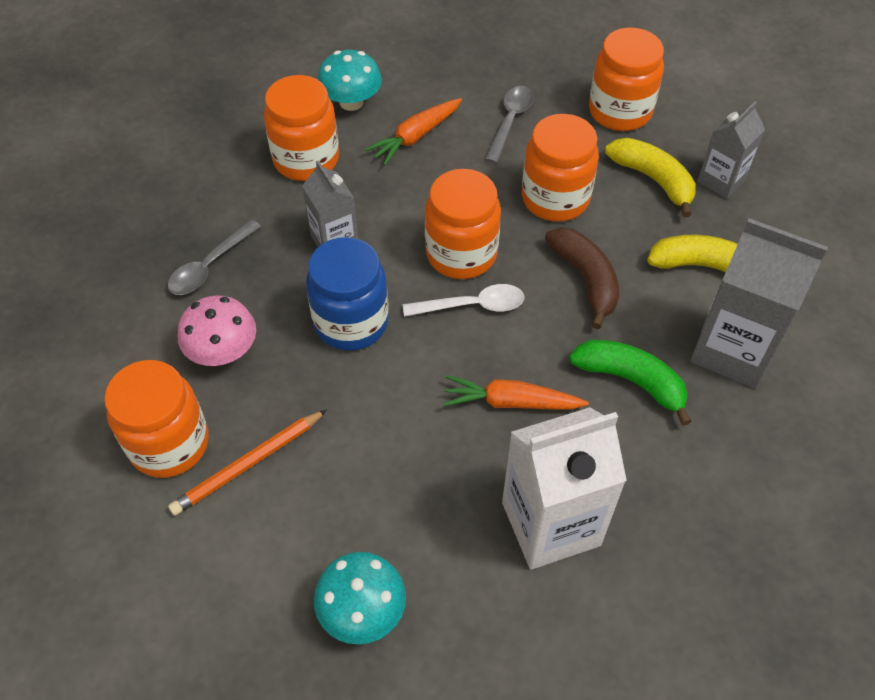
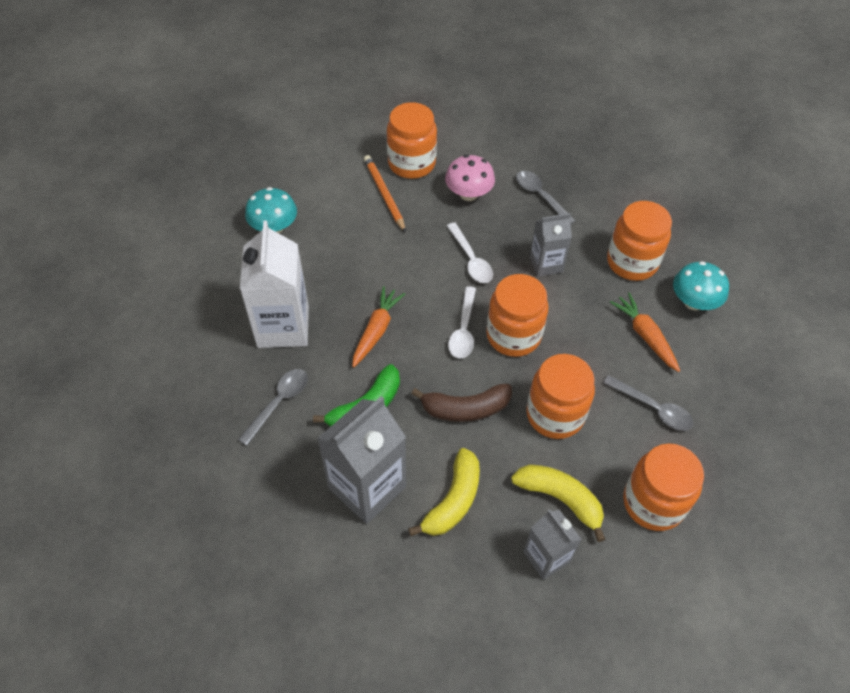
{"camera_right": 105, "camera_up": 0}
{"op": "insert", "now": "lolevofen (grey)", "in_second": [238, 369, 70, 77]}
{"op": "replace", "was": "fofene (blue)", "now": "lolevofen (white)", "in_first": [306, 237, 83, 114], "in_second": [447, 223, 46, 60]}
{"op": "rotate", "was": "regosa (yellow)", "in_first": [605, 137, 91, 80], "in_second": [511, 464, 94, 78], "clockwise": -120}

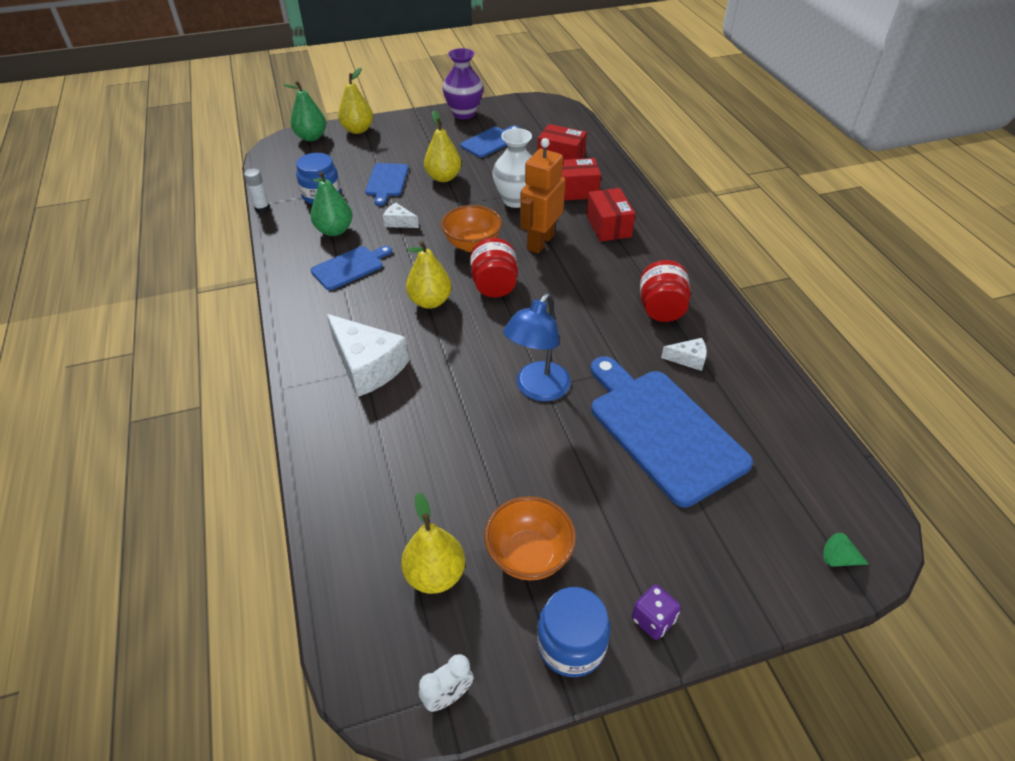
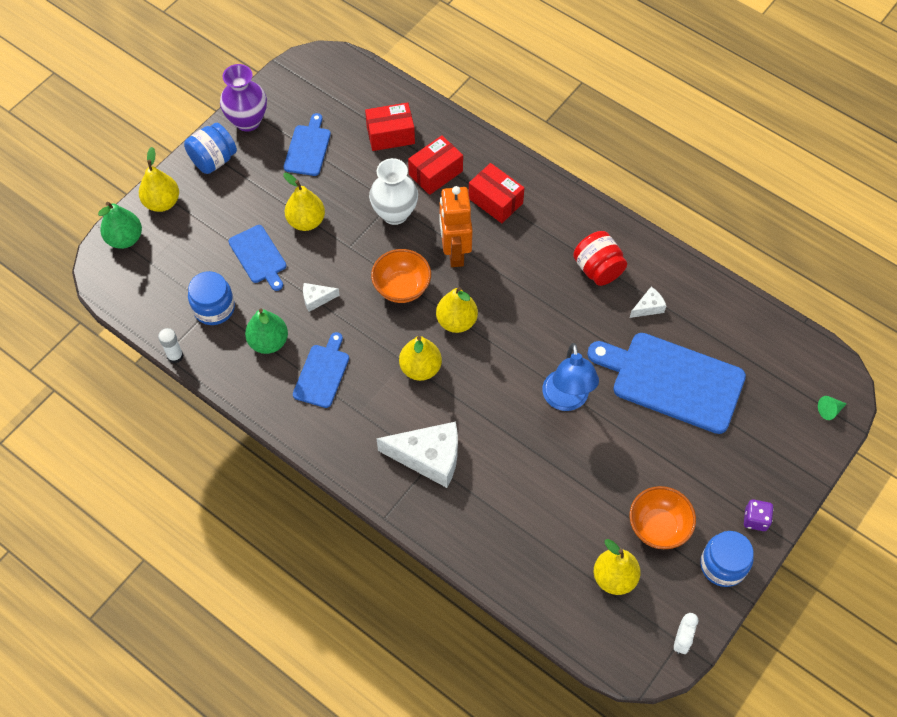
{"camera_right": -35, "camera_up": 15}
{"op": "insert", "now": "fofene (blue)", "in_second": [184, 123, 53, 51]}
{"op": "replace", "was": "fofene (red)", "now": "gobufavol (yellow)", "in_first": [470, 238, 48, 60], "in_second": [436, 287, 42, 46]}

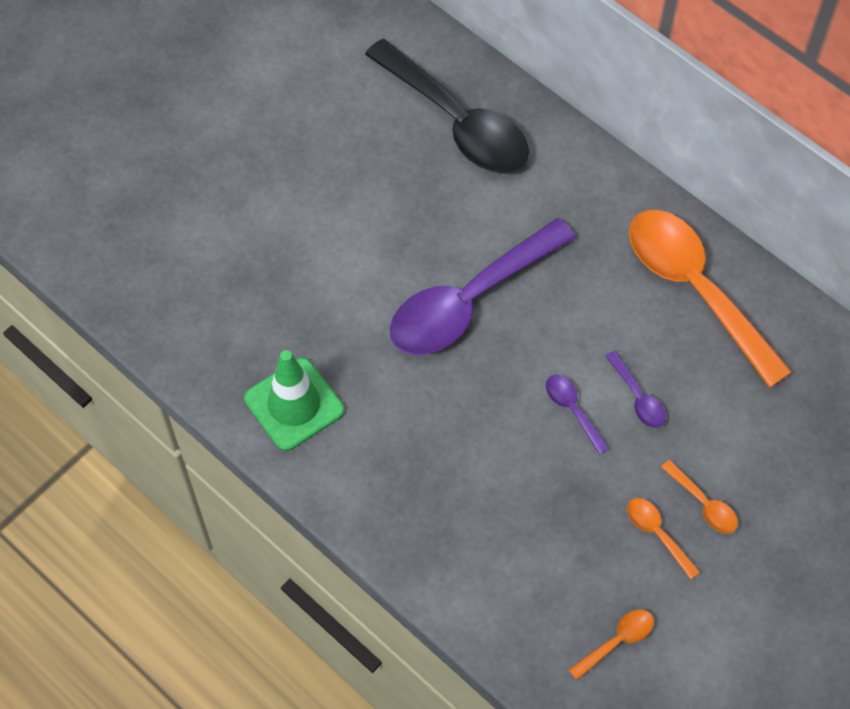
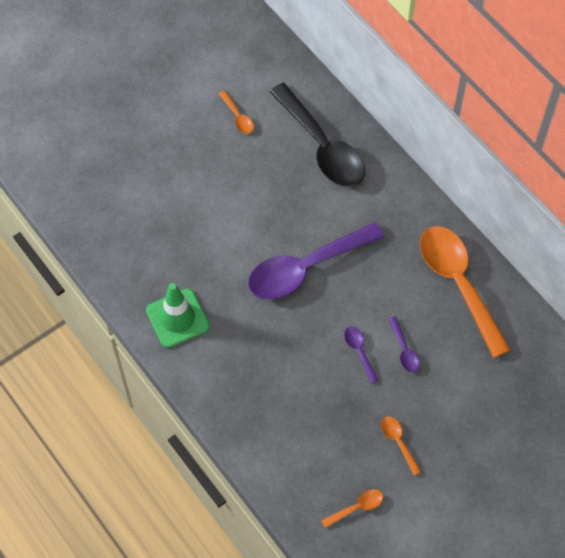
{"camera_right": 10, "camera_up": 0}
{"op": "move", "was": "lolevofen (orange)", "in_first": [661, 460, 77, 74], "in_second": [219, 91, 35, 43]}

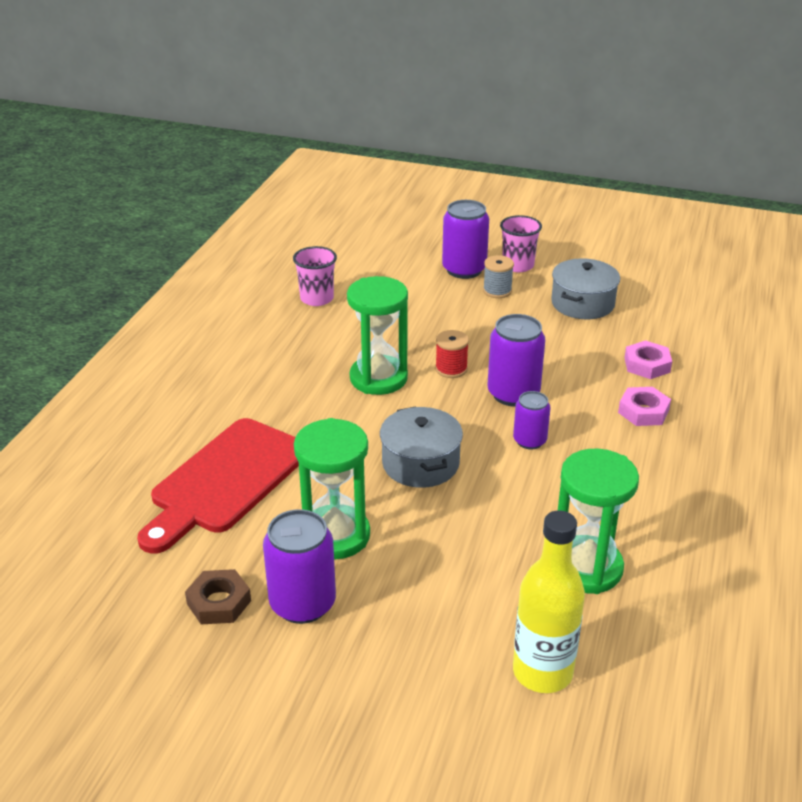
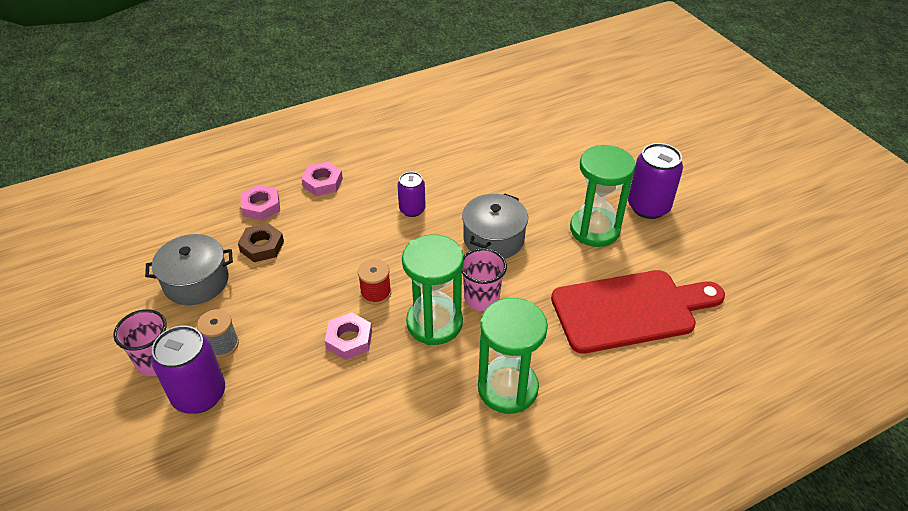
{"camera_right": -135, "camera_up": 10}
{"op": "move", "was": "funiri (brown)", "in_first": [185, 569, 66, 55], "in_second": [238, 223, 46, 39]}
{"op": "insert", "now": "funiri (pink)", "in_second": [325, 312, 47, 48]}
{"op": "move", "was": "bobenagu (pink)", "in_first": [293, 246, 44, 60], "in_second": [462, 248, 45, 63]}
{"op": "move", "was": "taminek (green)", "in_first": [558, 449, 81, 145], "in_second": [478, 298, 70, 116]}
{"op": "delete", "was": "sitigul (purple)", "in_first": [488, 314, 57, 93]}
{"op": "delete", "was": "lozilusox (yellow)", "in_first": [513, 510, 72, 183]}

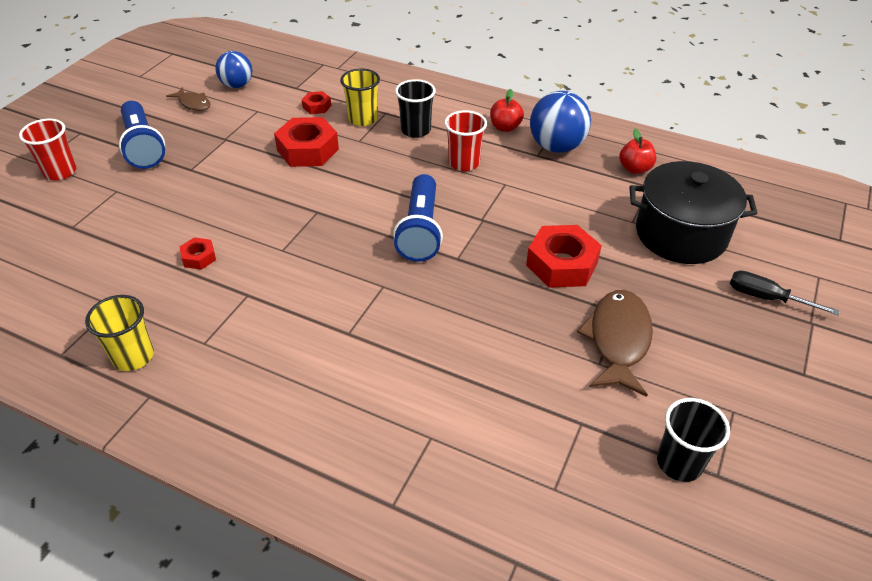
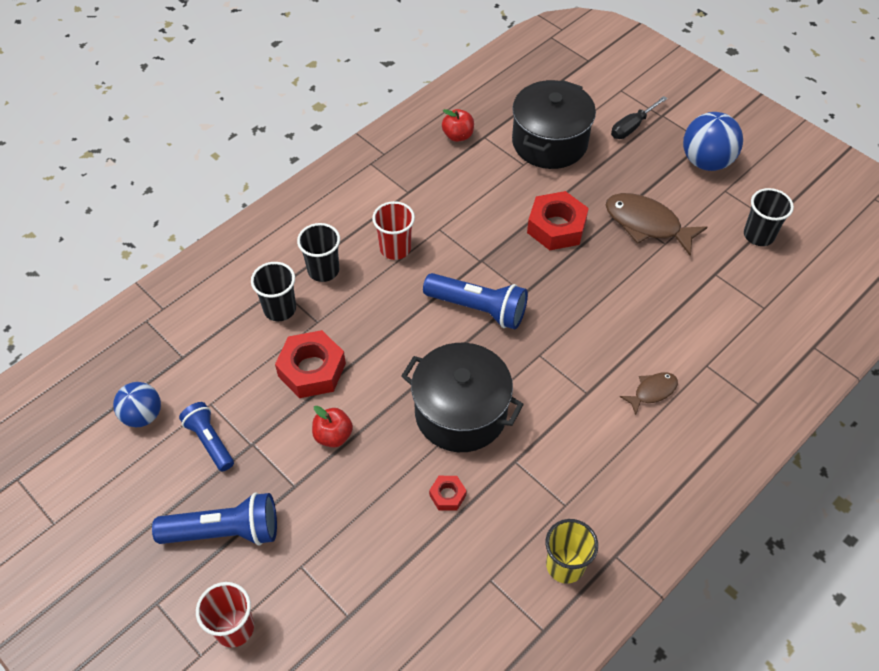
{"camera_right": -70, "camera_up": 10}
{"op": "insert", "now": "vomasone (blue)", "in_second": [179, 402, 55, 69]}
{"op": "recolor", "was": "bobenagu (yellow)", "now": "bobenagu (black)", "in_first": [340, 69, 40, 57], "in_second": [251, 262, 45, 59]}
{"op": "move", "was": "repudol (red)", "in_first": [490, 89, 34, 43], "in_second": [312, 406, 41, 42]}
{"op": "insert", "now": "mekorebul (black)", "in_second": [401, 343, 123, 109]}
{"op": "move", "was": "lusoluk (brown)", "in_first": [166, 87, 44, 24], "in_second": [620, 372, 58, 43]}
{"op": "move", "was": "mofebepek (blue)", "in_first": [530, 91, 61, 62], "in_second": [683, 112, 60, 59]}
{"op": "delete", "was": "funiri (red)", "in_first": [302, 91, 29, 23]}

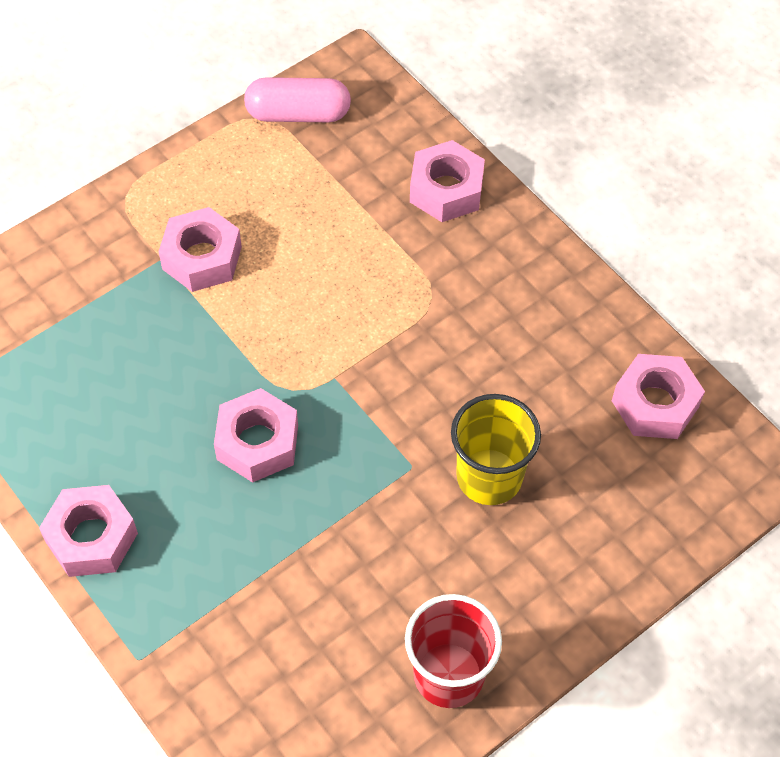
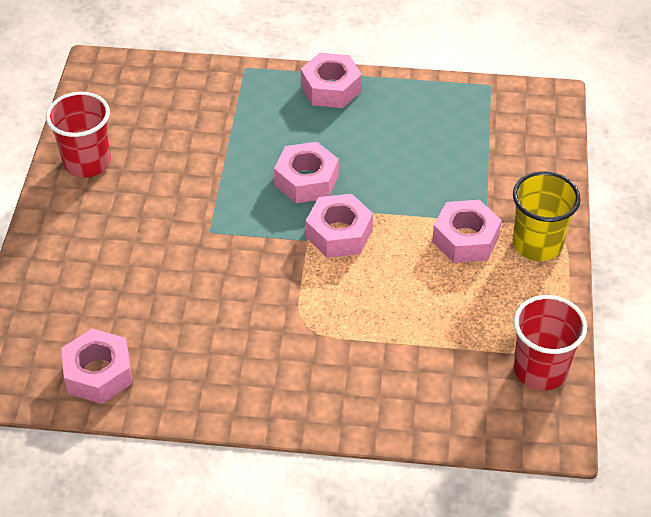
{"camera_right": 135, "camera_up": -10}
{"op": "move", "was": "funiri (pink)", "in_first": [410, 140, 75, 82], "in_second": [306, 194, 67, 64]}
{"op": "move", "was": "bobenagu (yellow)", "in_first": [451, 394, 90, 111], "in_second": [513, 171, 68, 90]}
{"op": "replace", "was": "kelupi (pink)", "now": "bobenagu (red)", "in_first": [244, 77, 107, 45], "in_second": [514, 295, 73, 96]}

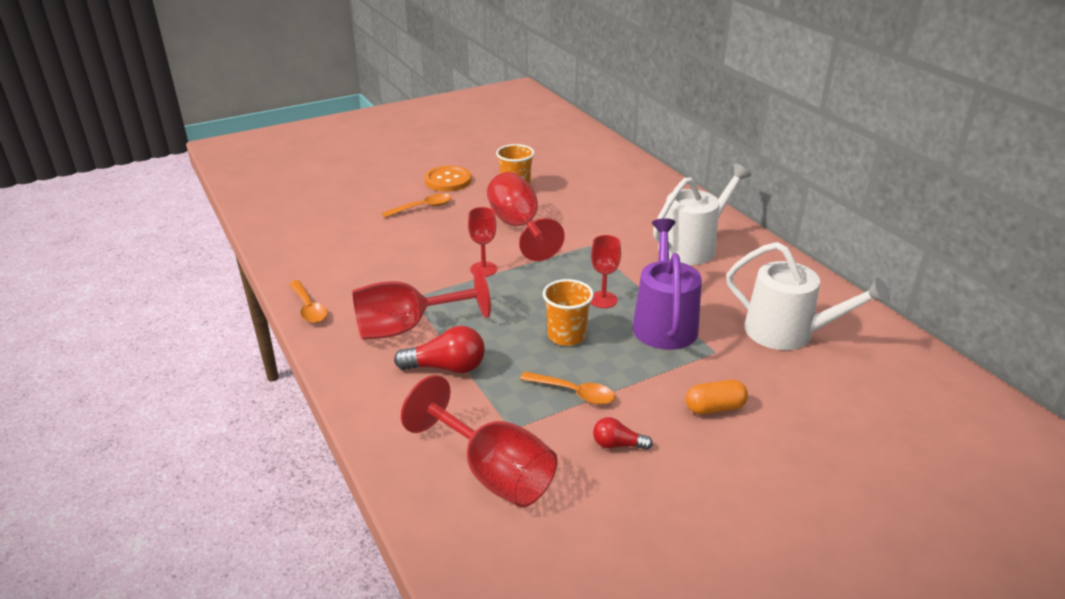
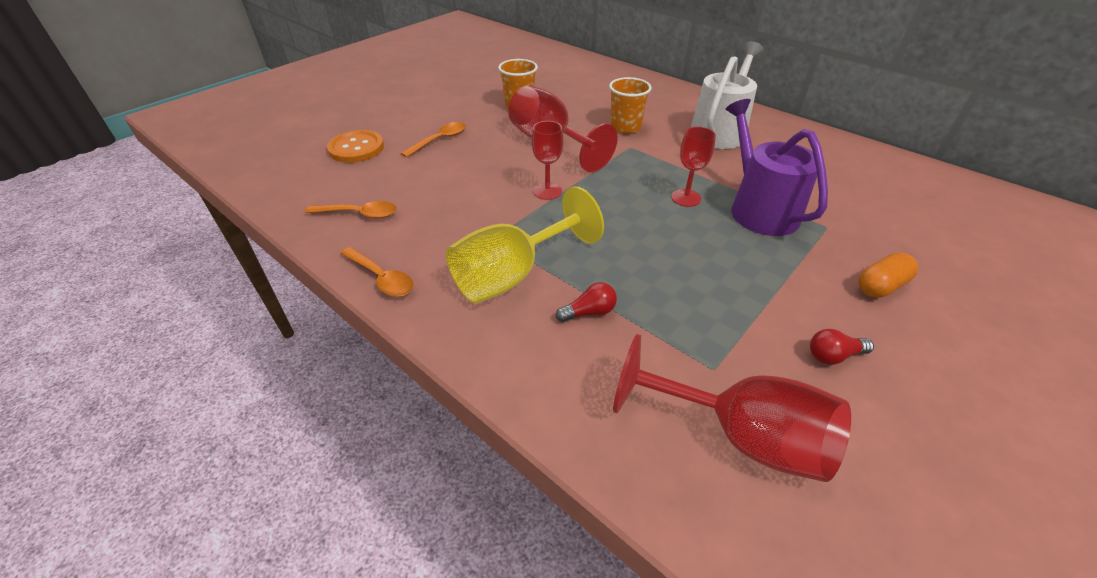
{"camera_right": -20, "camera_up": 10}
{"op": "move", "was": "lolevofen (orange)", "in_first": [520, 372, 95, 33], "in_second": [305, 201, 92, 18]}
{"op": "move", "was": "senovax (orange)", "in_first": [424, 166, 47, 26], "in_second": [327, 130, 57, 33]}
{"op": "recolor", "was": "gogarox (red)", "now": "gogarox (yellow)", "in_first": [352, 266, 139, 74], "in_second": [446, 187, 158, 117]}
{"op": "resize", "was": "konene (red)", "in_first": [394, 326, 91, 47], "in_second": [556, 282, 61, 40], "ratio": 0.59}
{"op": "move", "was": "bobenagu (orange)", "in_first": [543, 279, 51, 67], "in_second": [609, 77, 43, 57]}
{"op": "delete", "was": "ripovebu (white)", "in_first": [726, 242, 163, 108]}

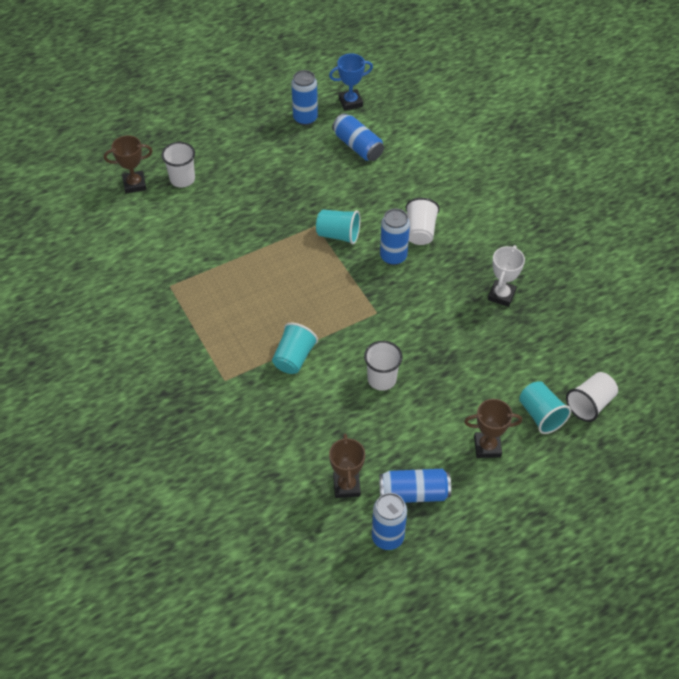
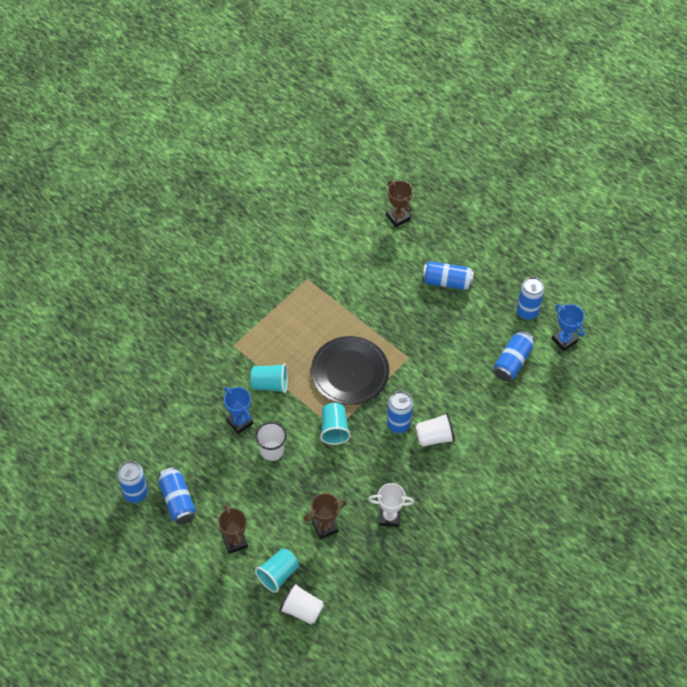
{"camera_right": 70, "camera_up": 5}
{"op": "insert", "now": "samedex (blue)", "in_second": [224, 387, 29, 47]}
{"op": "move", "was": "samedex (brown)", "in_first": [329, 434, 36, 64], "in_second": [304, 493, 43, 46]}
{"op": "insert", "now": "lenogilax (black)", "in_second": [311, 336, 78, 69]}
{"op": "move", "was": "bobenagu (turquoise)", "in_first": [316, 210, 44, 35], "in_second": [320, 403, 31, 42]}
{"op": "insert", "now": "sitigul (blue)", "in_second": [422, 261, 52, 29]}
{"op": "delete", "was": "bobenagu (white)", "in_first": [162, 142, 33, 46]}

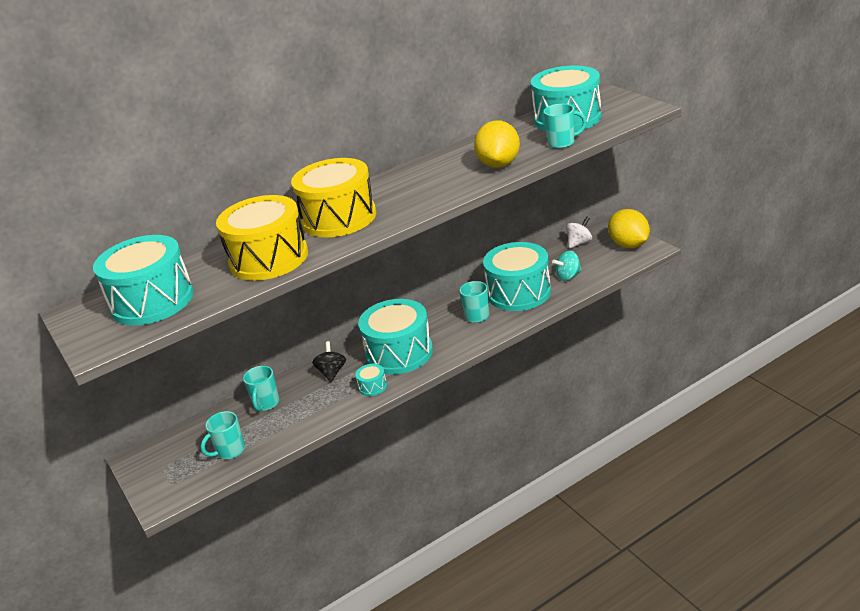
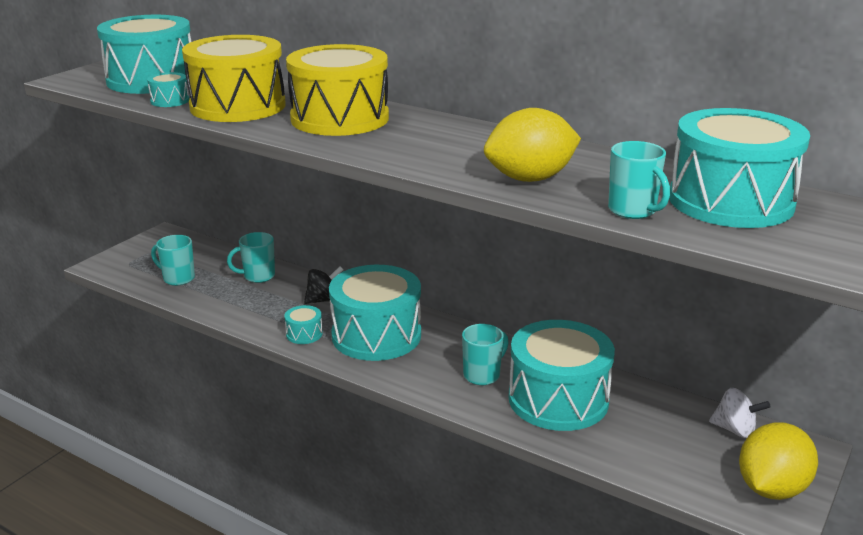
{"camera_right": 60, "camera_up": -5}
{"op": "insert", "now": "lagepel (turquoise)", "in_second": [147, 72, 42, 35]}
{"op": "delete", "was": "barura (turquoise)", "in_first": [552, 251, 30, 30]}

